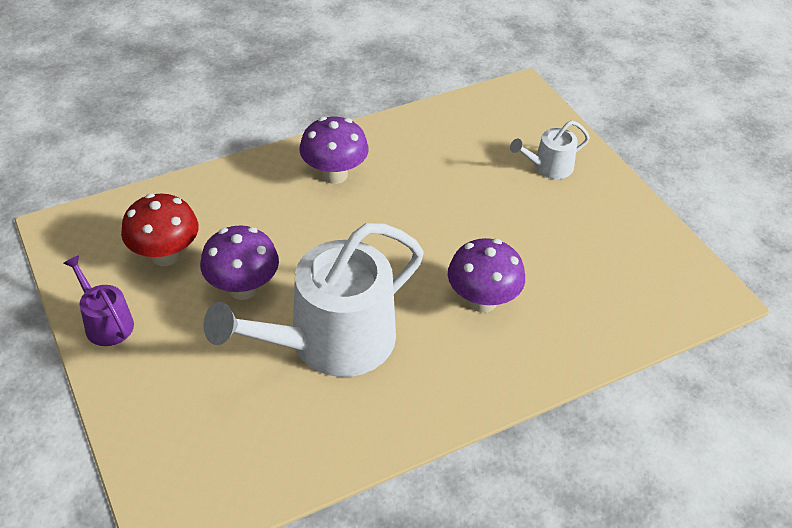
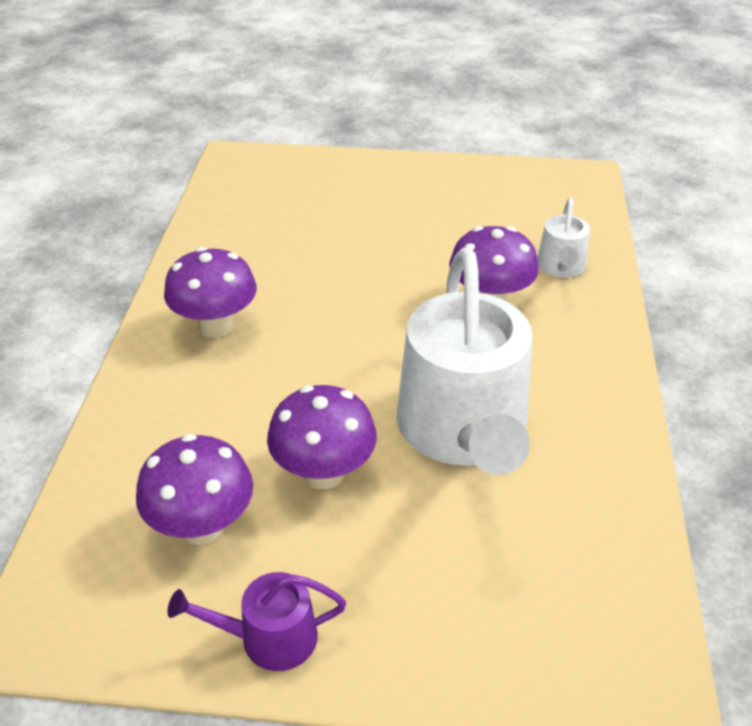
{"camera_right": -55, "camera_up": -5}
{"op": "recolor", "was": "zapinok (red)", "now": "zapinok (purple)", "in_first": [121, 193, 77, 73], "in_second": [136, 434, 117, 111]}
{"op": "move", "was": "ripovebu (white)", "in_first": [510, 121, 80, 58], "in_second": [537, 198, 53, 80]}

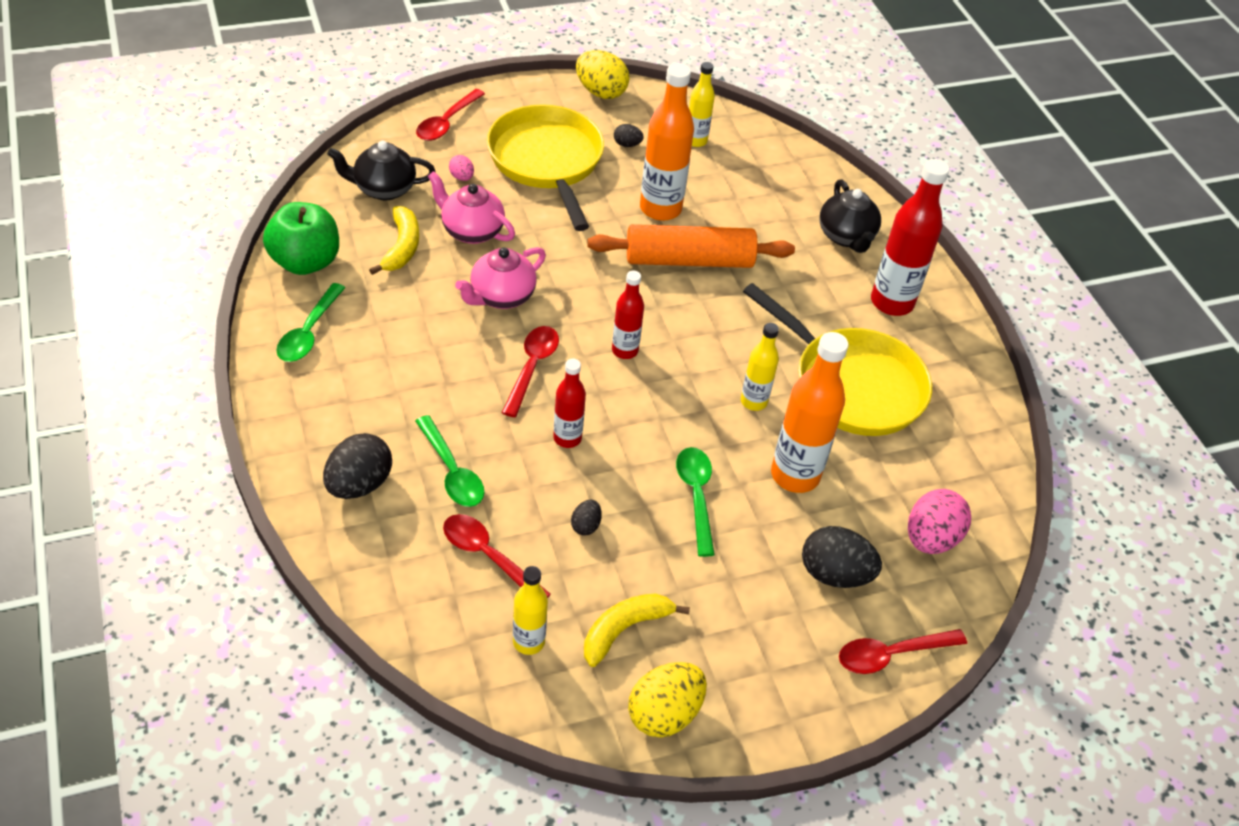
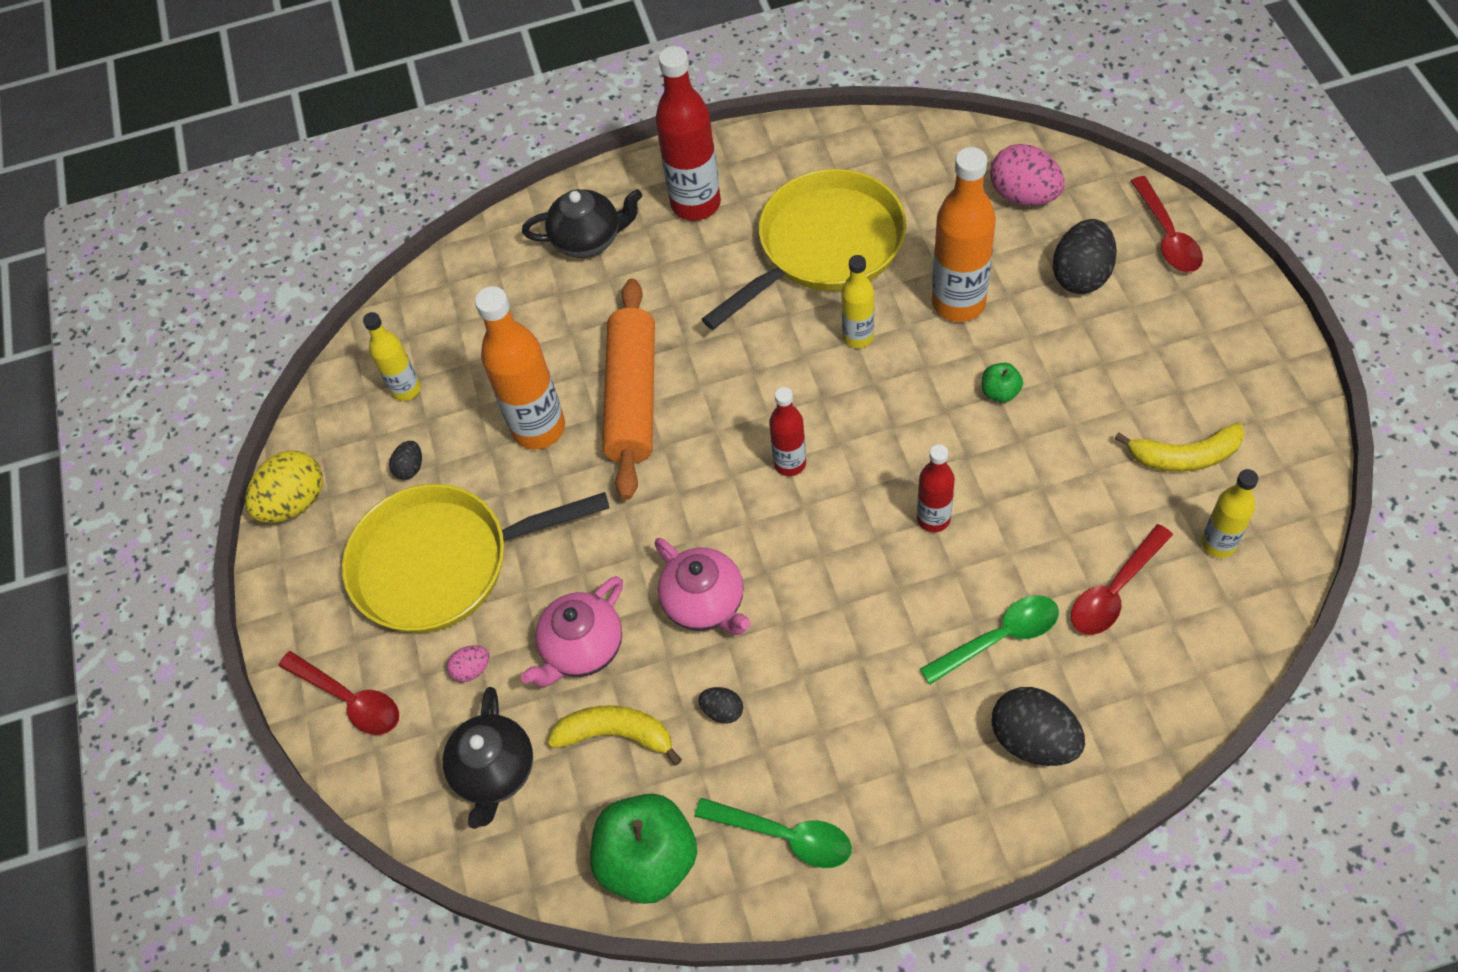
{"camera_right": -75, "camera_up": 10}
{"op": "move", "was": "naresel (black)", "in_first": [571, 500, 31, 36], "in_second": [698, 687, 45, 37]}
{"op": "replace", "was": "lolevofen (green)", "now": "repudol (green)", "in_first": [676, 447, 39, 110], "in_second": [982, 363, 41, 39]}
{"op": "rotate", "was": "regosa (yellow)", "in_first": [584, 594, 106, 73], "in_second": [1115, 423, 129, 49], "clockwise": -60}
{"op": "delete", "was": "lolevofen (red)", "in_first": [502, 326, 57, 91]}
{"op": "delete", "was": "naresel (yellow)", "in_first": [628, 662, 79, 76]}

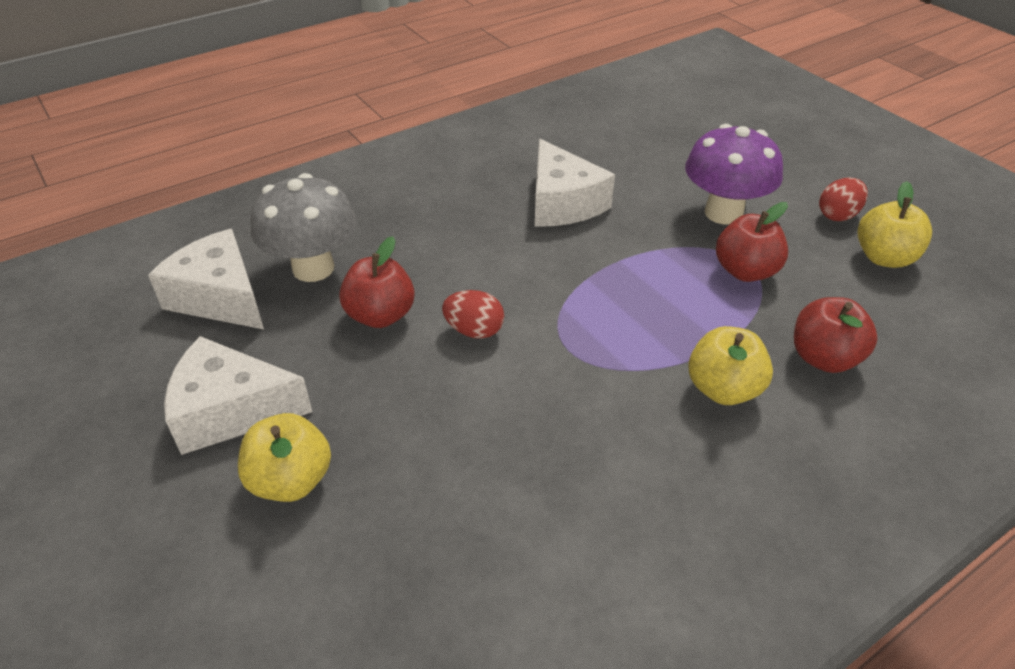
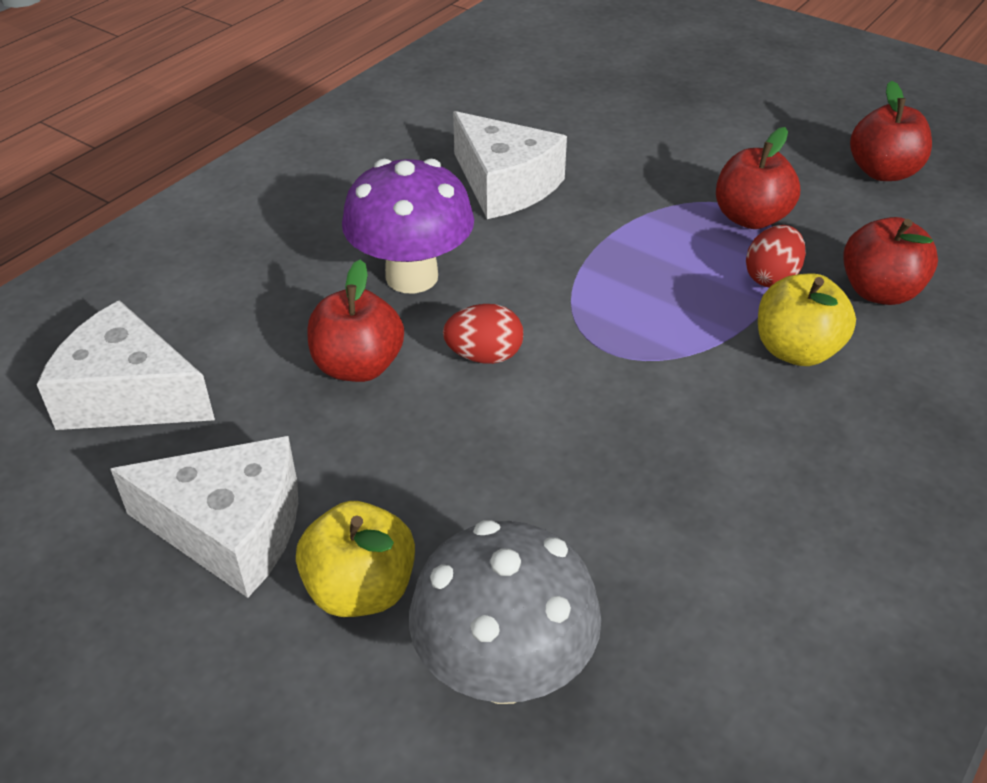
{"camera_right": -20, "camera_up": 0}
{"op": "rotate", "was": "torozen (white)", "in_first": [164, 336, 148, 119], "in_second": [111, 436, 187, 162], "clockwise": -150}
{"op": "move", "was": "zapinok (purple)", "in_first": [685, 124, 98, 101], "in_second": [342, 159, 132, 134]}
{"op": "move", "was": "zapinok (grey)", "in_first": [251, 173, 105, 109], "in_second": [409, 520, 192, 184]}
{"op": "move", "was": "naresel (red)", "in_first": [819, 178, 49, 43], "in_second": [746, 225, 60, 63]}
{"op": "recolor", "was": "repudol (yellow)", "now": "repudol (red)", "in_first": [857, 181, 75, 87], "in_second": [850, 81, 82, 100]}

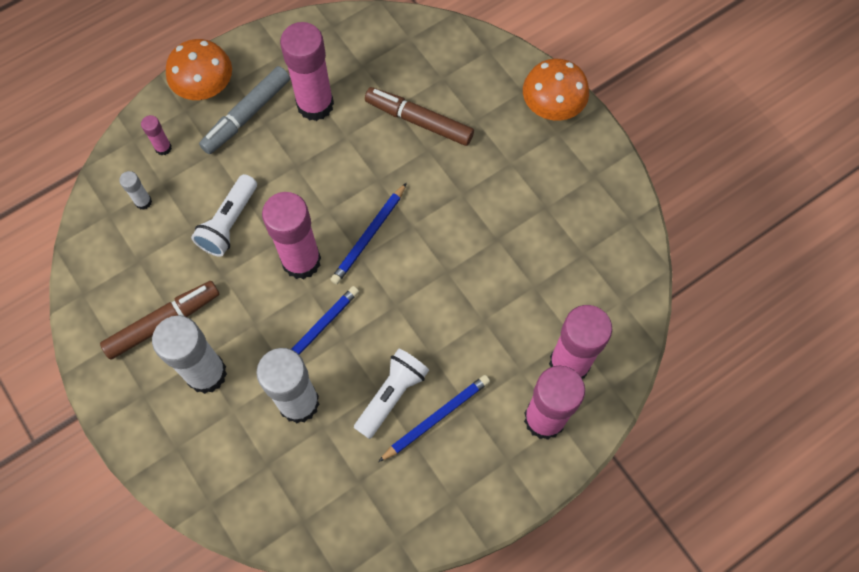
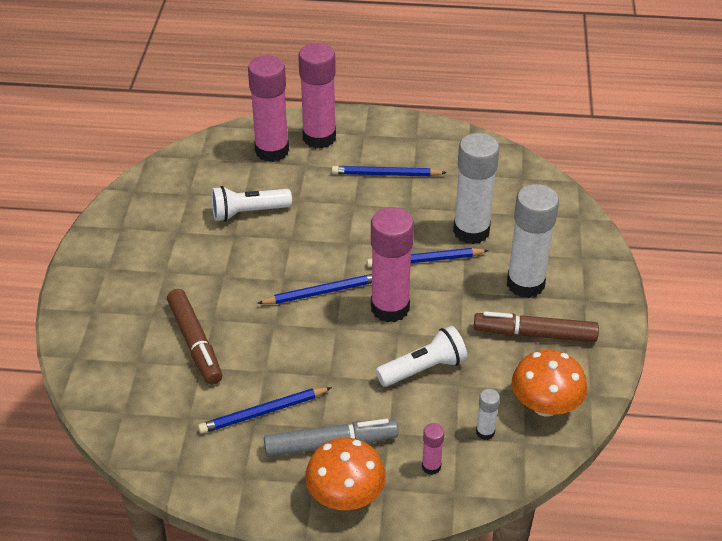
{"camera_right": -140, "camera_up": -25}
{"op": "replace", "was": "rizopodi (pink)", "now": "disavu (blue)", "in_first": [280, 22, 54, 99], "in_second": [198, 387, 134, 47]}
{"op": "move", "was": "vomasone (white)", "in_first": [354, 349, 75, 90], "in_second": [211, 186, 81, 36]}
{"op": "move", "was": "zapinok (orange)", "in_first": [523, 59, 66, 62], "in_second": [512, 350, 75, 67]}

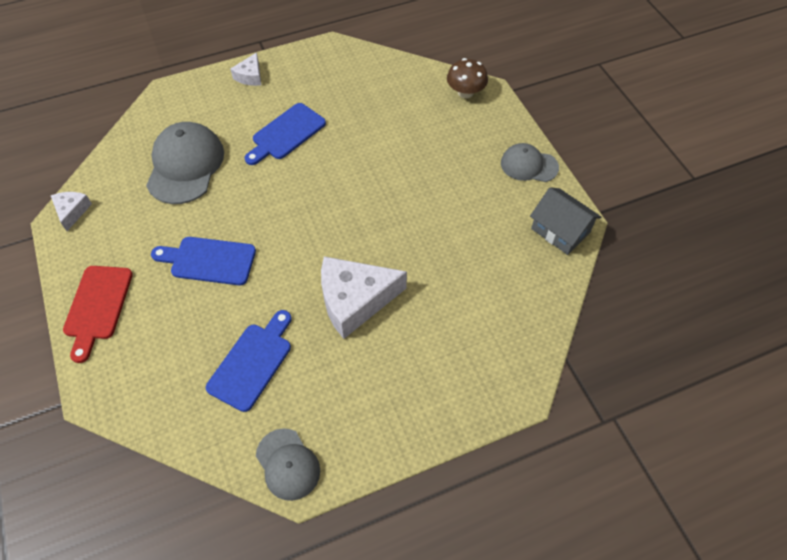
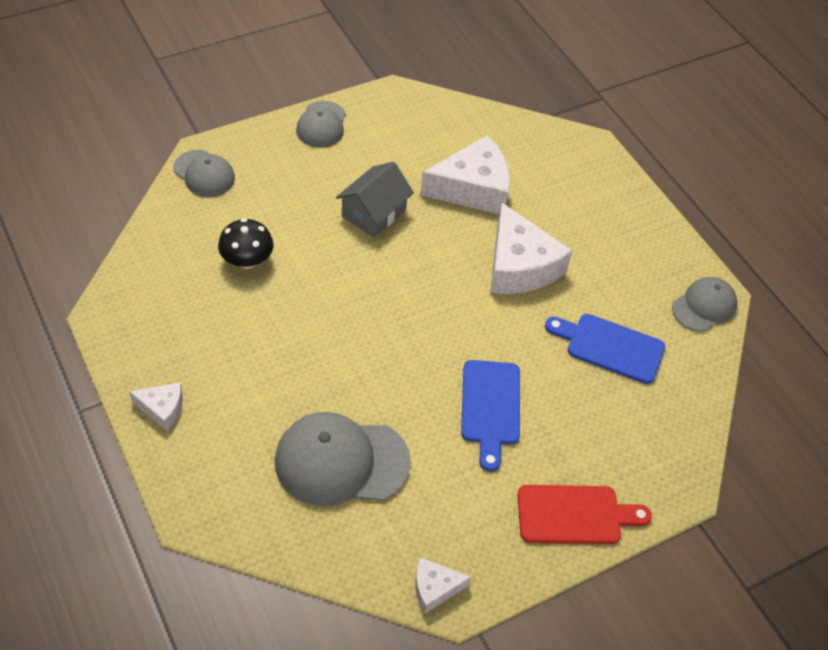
{"camera_right": -100, "camera_up": -5}
{"op": "replace", "was": "zapinok (brown)", "now": "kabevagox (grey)", "in_first": [447, 58, 41, 40], "in_second": [173, 150, 62, 47]}
{"op": "insert", "now": "zapinok (black)", "in_second": [218, 218, 55, 51]}
{"op": "move", "was": "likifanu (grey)", "in_first": [530, 187, 71, 68], "in_second": [336, 162, 78, 76]}
{"op": "insert", "now": "torozen (white)", "in_second": [420, 135, 90, 79]}
{"op": "delete", "was": "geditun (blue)", "in_first": [244, 103, 82, 62]}

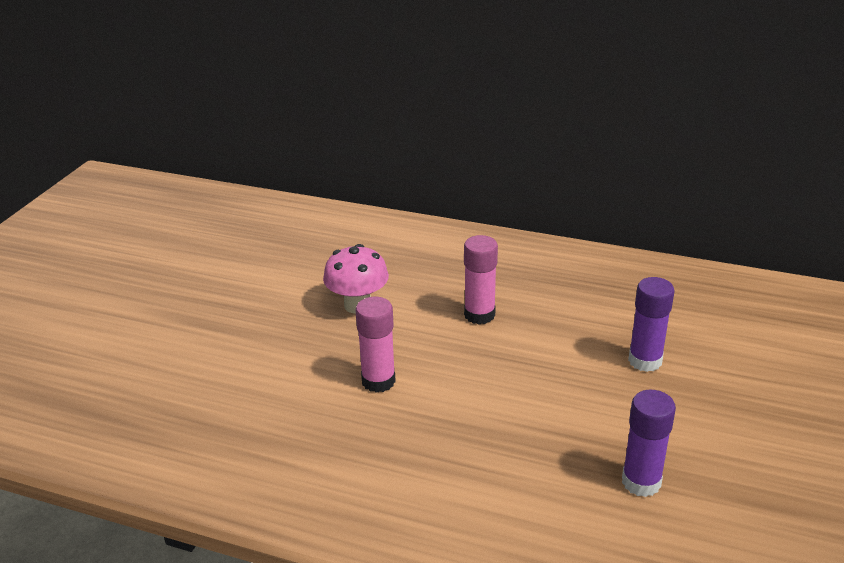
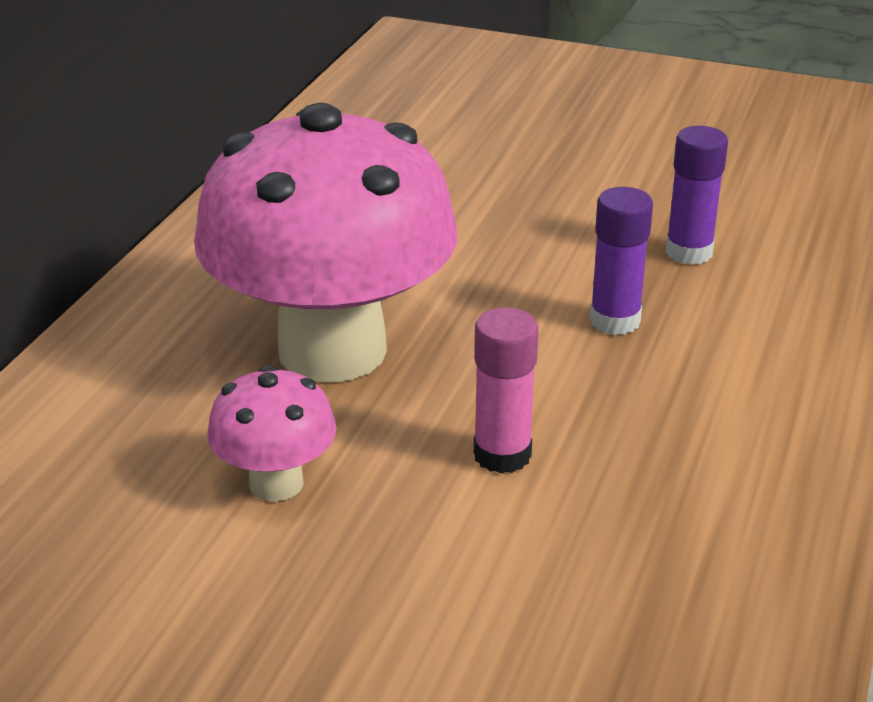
{"camera_right": -90, "camera_up": 0}
{"op": "replace", "was": "rizopodi (pink)", "now": "zapinok (pink)", "in_first": [464, 235, 34, 90], "in_second": [194, 103, 263, 280]}
{"op": "move", "was": "rizopodi (purple)", "in_first": [628, 277, 47, 95], "in_second": [590, 187, 63, 148]}

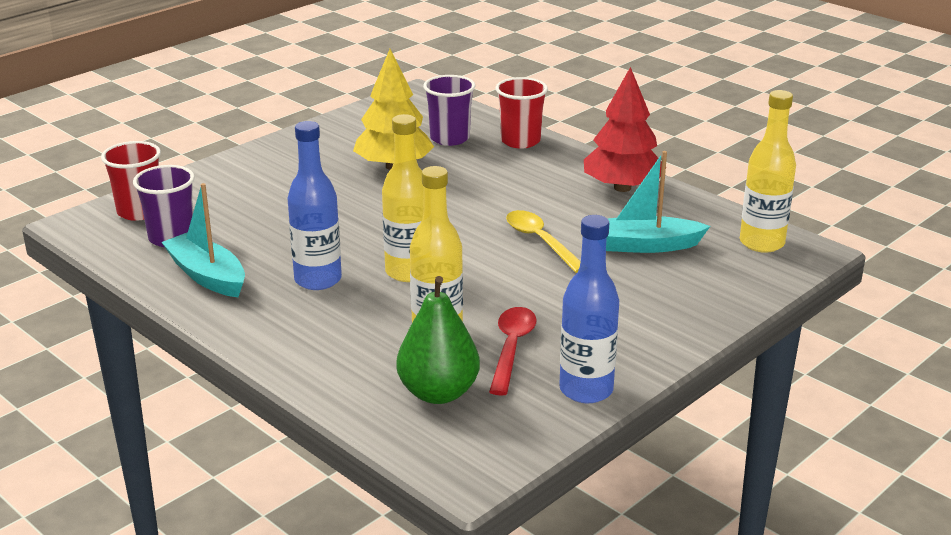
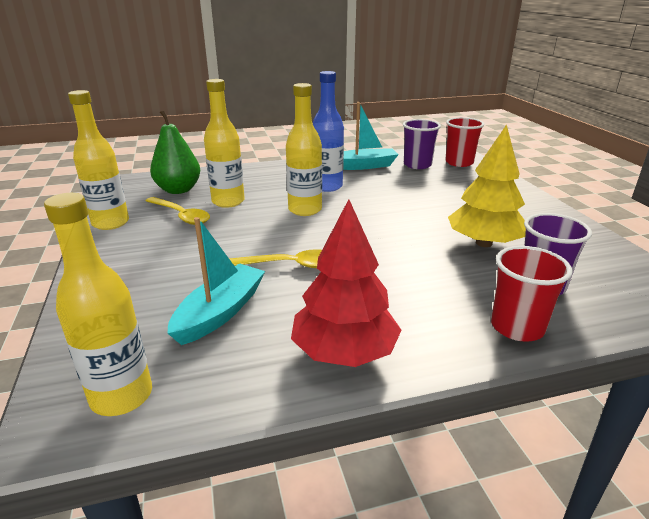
{"camera_right": 120, "camera_up": 0}
{"op": "recolor", "was": "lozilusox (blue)", "now": "lozilusox (yellow)", "in_first": [559, 215, 60, 188], "in_second": [68, 90, 61, 140]}
{"op": "recolor", "was": "lolevofen (red)", "now": "lolevofen (yellow)", "in_first": [489, 307, 48, 89], "in_second": [145, 197, 65, 28]}

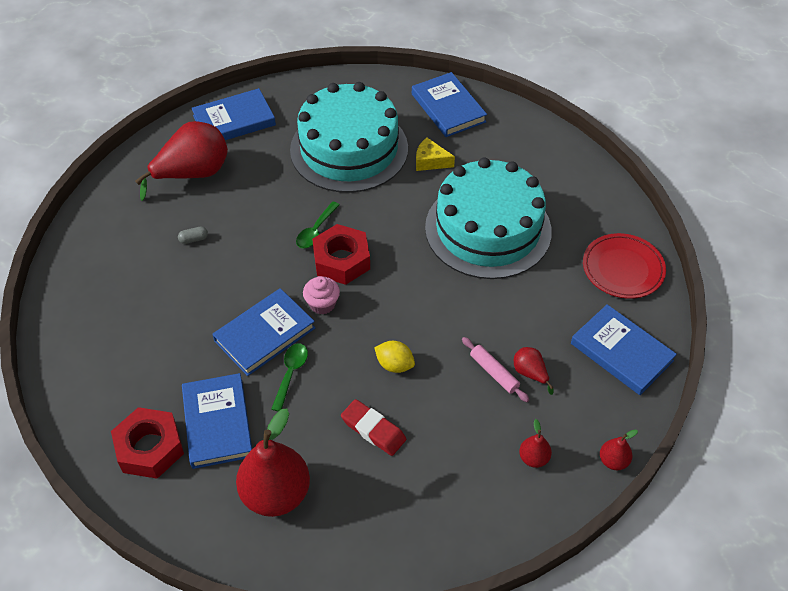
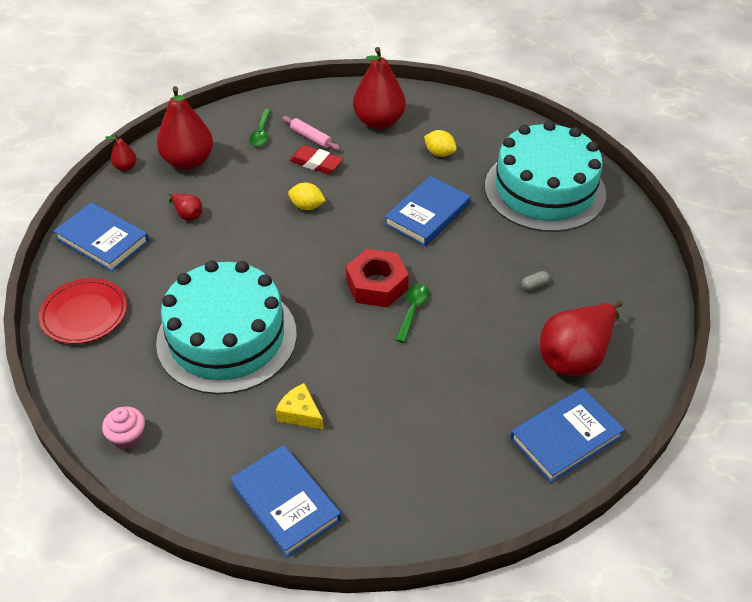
{"camera_right": 170, "camera_up": -5}
{"op": "move", "was": "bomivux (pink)", "in_first": [303, 276, 37, 38], "in_second": [102, 407, 43, 43]}
{"op": "resize", "was": "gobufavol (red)", "in_first": [519, 419, 33, 49], "in_second": [157, 86, 56, 84], "ratio": 2.2}
{"op": "move", "was": "lolevofen (green)", "in_first": [271, 344, 37, 68], "in_second": [249, 109, 22, 38]}
{"op": "rotate", "was": "torozen (yellow)", "in_first": [416, 138, 39, 33], "in_second": [276, 383, 48, 47], "clockwise": -150}
{"op": "move", "was": "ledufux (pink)", "in_first": [462, 337, 67, 65], "in_second": [282, 116, 58, 35]}
{"op": "replace", "was": "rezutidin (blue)", "now": "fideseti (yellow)", "in_first": [182, 373, 70, 96], "in_second": [424, 130, 33, 27]}
{"op": "move", "was": "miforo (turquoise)", "in_first": [290, 82, 118, 111], "in_second": [485, 121, 121, 111]}
{"op": "delete", "was": "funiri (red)", "in_first": [111, 407, 73, 72]}

